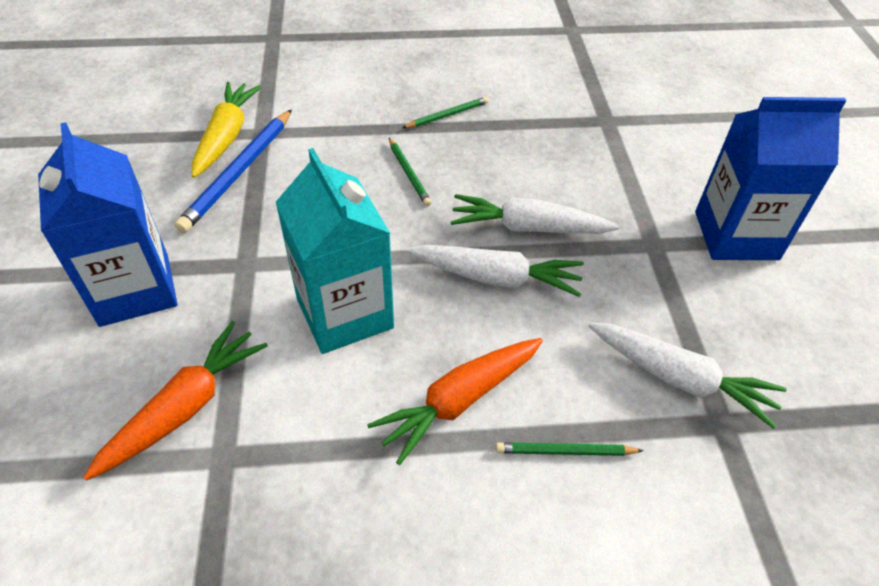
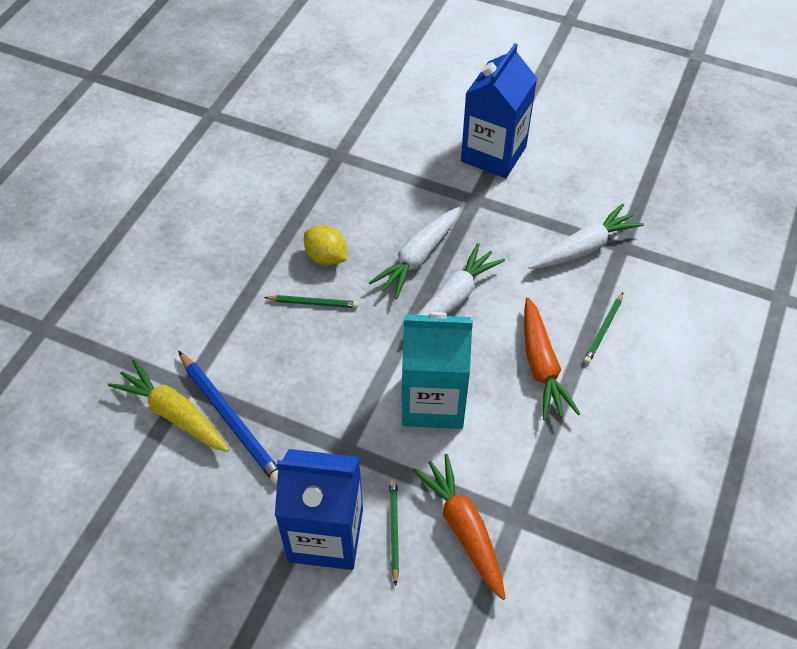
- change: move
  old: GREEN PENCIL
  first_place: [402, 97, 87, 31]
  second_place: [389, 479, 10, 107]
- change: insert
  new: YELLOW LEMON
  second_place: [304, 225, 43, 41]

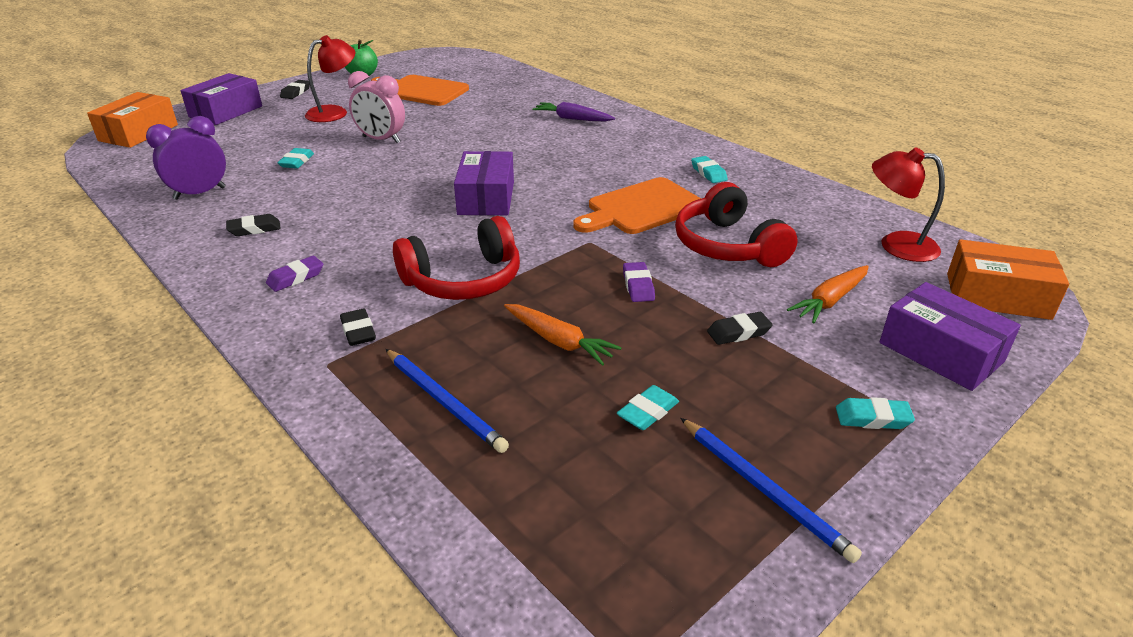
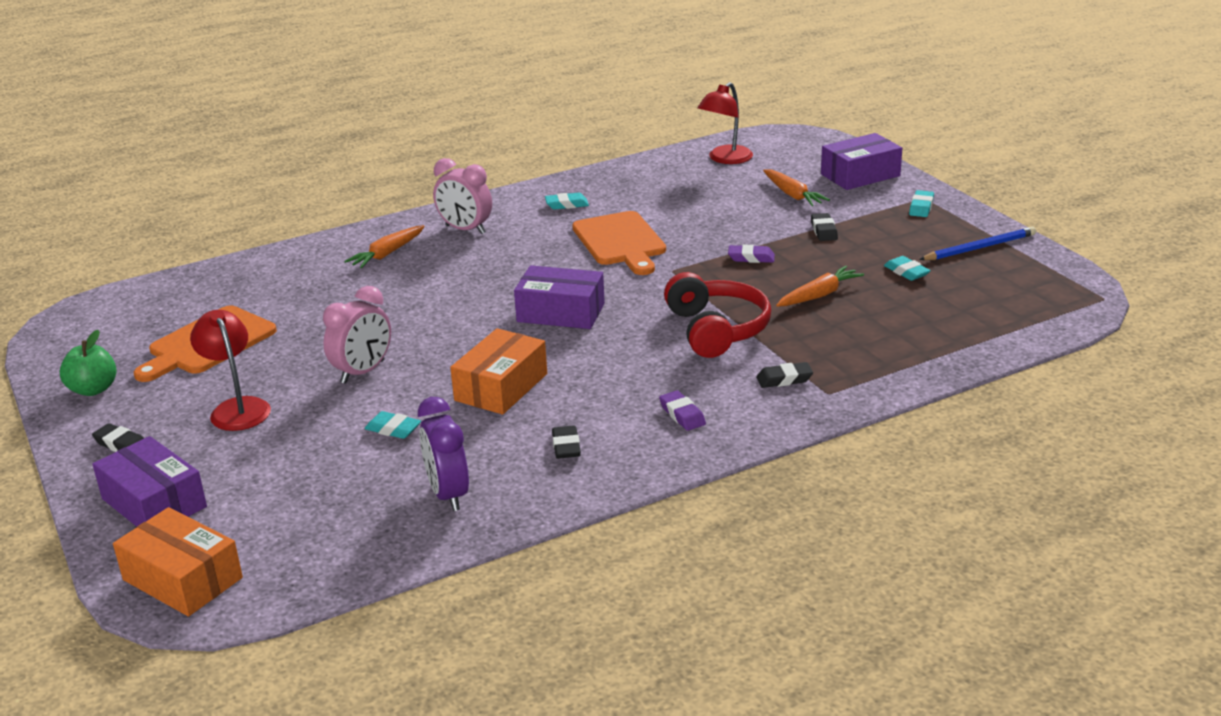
- change: delete
  old: BLUE PENCIL
  first_place: [386, 349, 123, 104]
- change: recolor
  old: PURPLE CARROT
  new: ORANGE CARROT
  first_place: [532, 102, 83, 19]
  second_place: [344, 225, 81, 43]
- change: delete
  old: RED HEADPHONES
  first_place: [675, 182, 123, 85]
- change: move
  old: ORANGE BOX
  first_place: [947, 239, 122, 81]
  second_place: [450, 328, 97, 87]
- change: insert
  new: PINK CLOCK
  second_place: [433, 158, 59, 76]

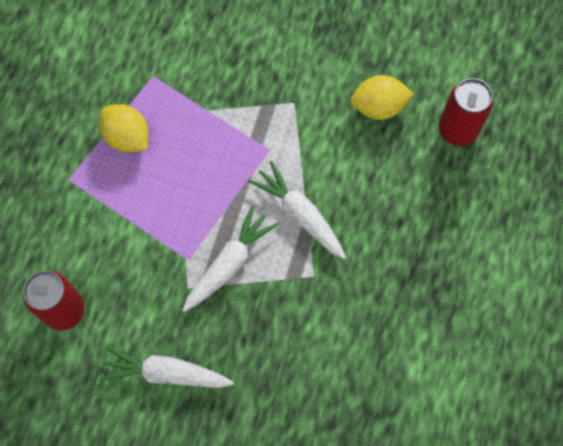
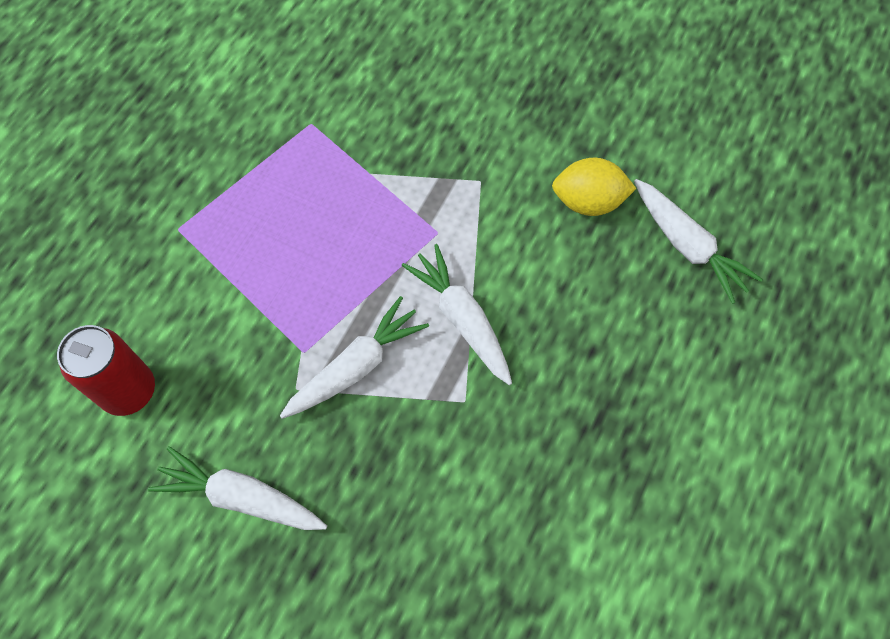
- change: delete
  old: YELLOW LEMON
  first_place: [99, 104, 50, 48]
- change: replace
  old: RED CAN
  new: WHITE CARROT
  first_place: [439, 78, 54, 68]
  second_place: [634, 179, 129, 125]

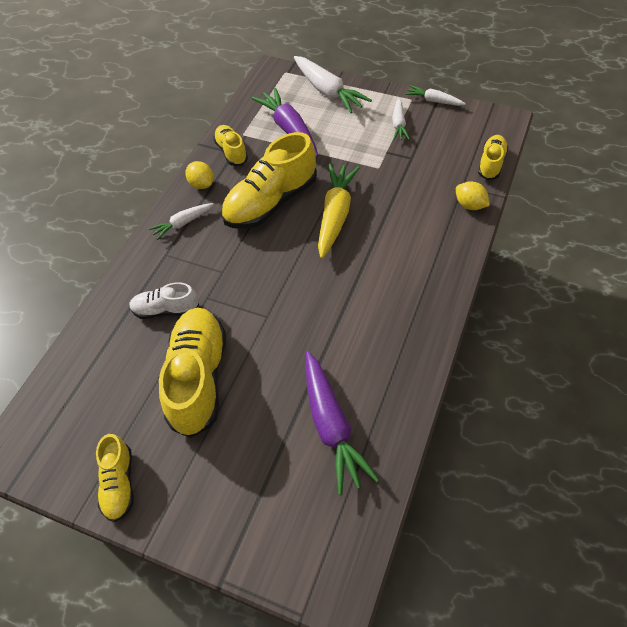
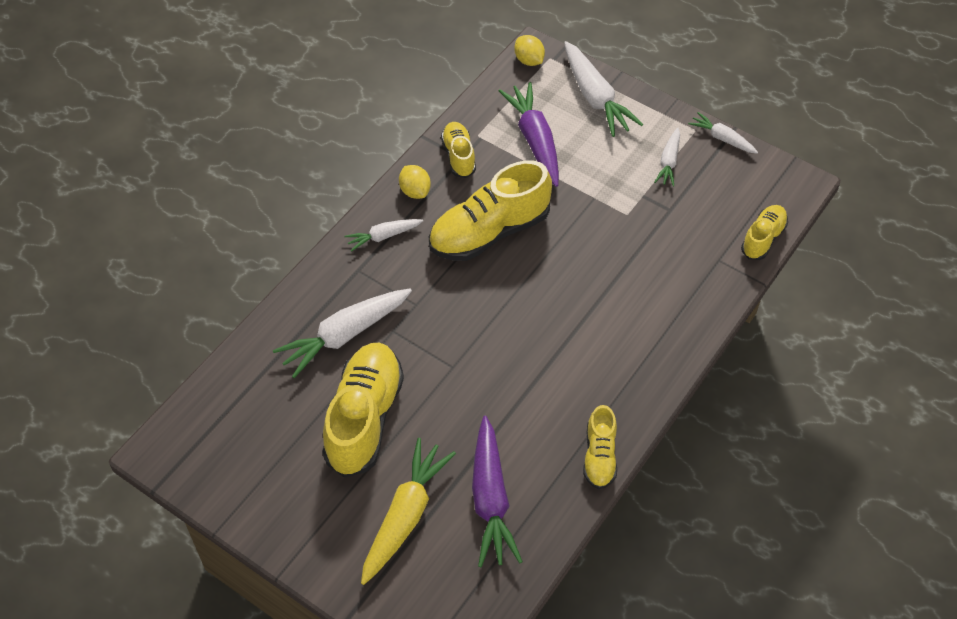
- change: move
  old: YELLOW SHOE
  first_place: [96, 434, 38, 88]
  second_place: [583, 405, 34, 84]
- change: replace
  old: WHITE SHOE
  new: WHITE CARROT
  first_place: [129, 282, 70, 37]
  second_place: [273, 288, 139, 90]
- change: move
  old: YELLOW CARROT
  first_place: [318, 164, 41, 94]
  second_place: [361, 438, 95, 147]
- change: move
  old: YELLOW LEMON
  first_place: [456, 181, 34, 29]
  second_place: [514, 35, 31, 31]

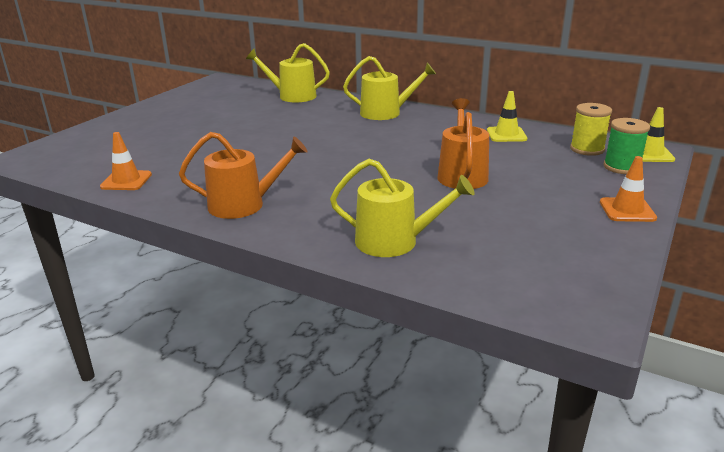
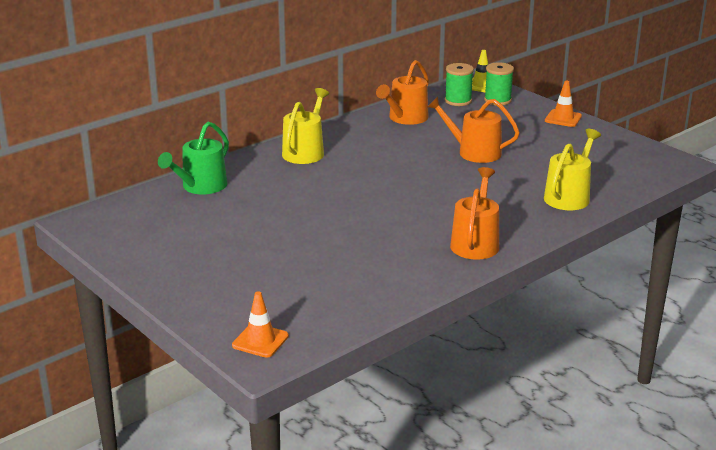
- change: move
  old: ORANGE TRAFFIC CONE
  first_place: [100, 132, 52, 58]
  second_place: [232, 291, 57, 67]
- change: recolor
  old: YELLOW WATERING CAN
  new: GREEN WATERING CAN
  first_place: [246, 43, 84, 59]
  second_place: [158, 122, 71, 72]
- change: replace
  old: YELLOW TRAFFIC CONE
  new: ORANGE WATERING CAN
  first_place: [487, 91, 40, 51]
  second_place: [376, 60, 53, 65]
- change: recolor
  old: YELLOW SPOOL
  new: GREEN SPOOL
  first_place: [570, 103, 42, 53]
  second_place: [445, 63, 29, 43]

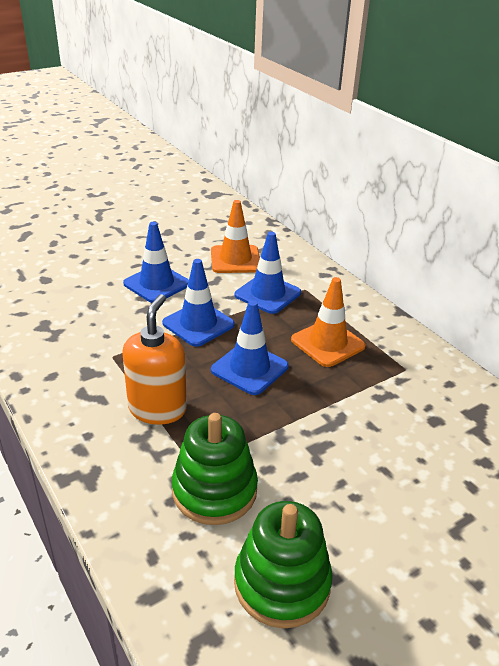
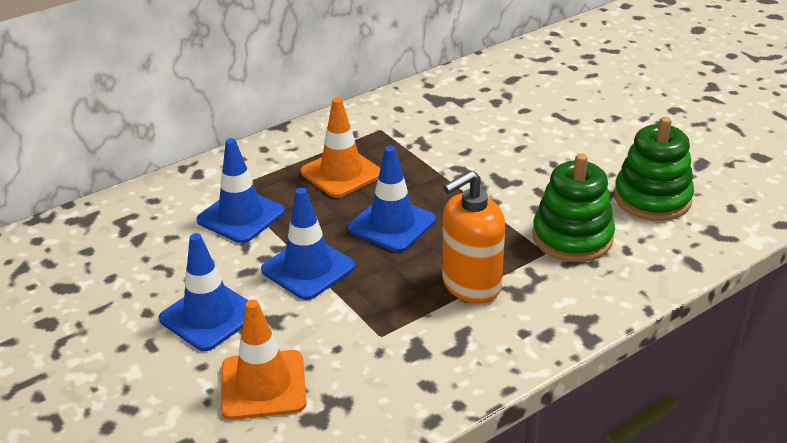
- change: rotate
  old: ORANGE SOAP DISPENSER
  first_place: [122, 294, 65, 131]
  second_place: [442, 170, 63, 133]
  degrees: -45
- change: move
  old: ORANGE TRAFFIC CONE
  first_place: [211, 200, 49, 73]
  second_place: [221, 300, 86, 120]

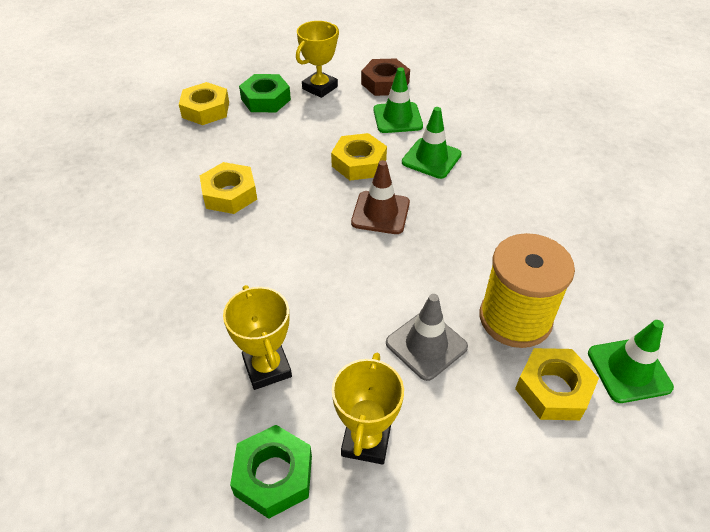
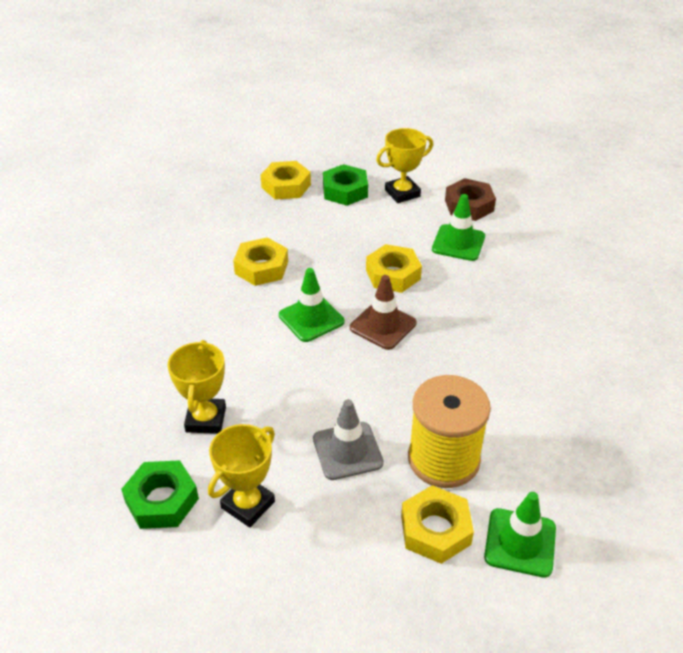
- change: move
  old: GREEN TRAFFIC CONE
  first_place: [402, 107, 60, 72]
  second_place: [279, 268, 65, 74]

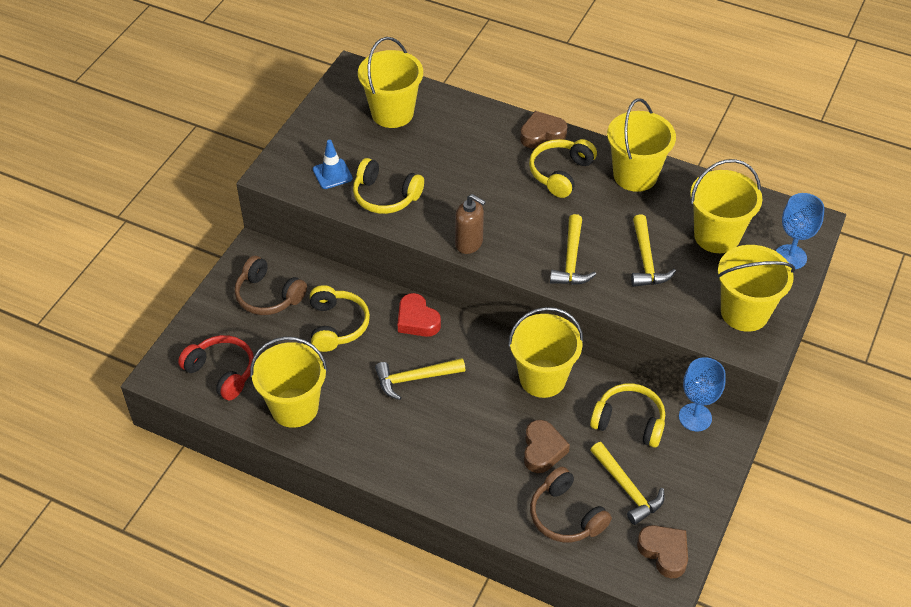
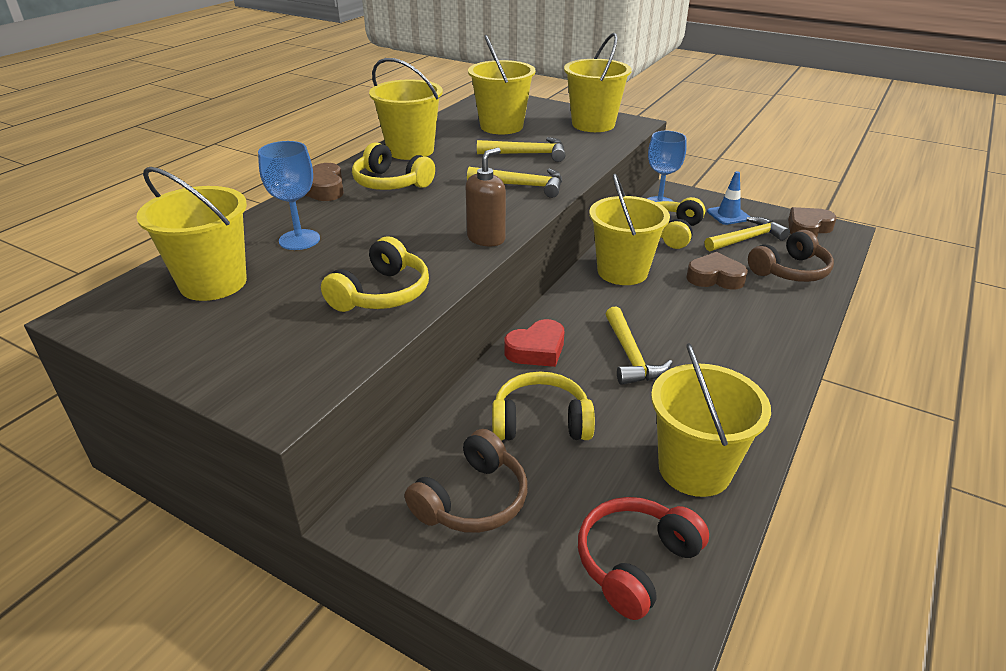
- change: move
  old: BLUE TRAFFIC CONE
  first_place: [313, 140, 40, 49]
  second_place: [707, 171, 43, 54]
- change: move
  old: BLUE GOBLET
  first_place: [776, 193, 49, 76]
  second_place: [258, 141, 62, 109]

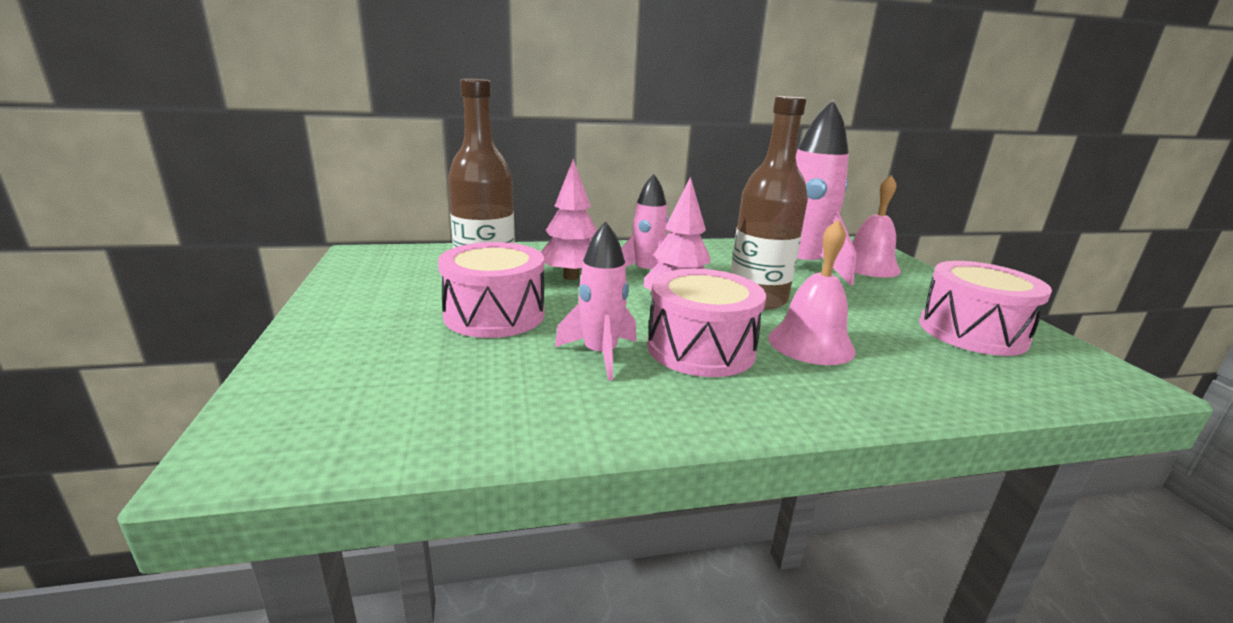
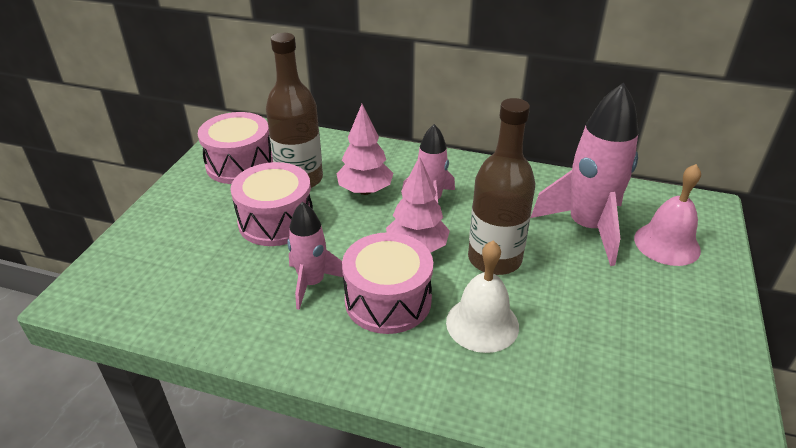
- change: recolor
  old: PINK BELL
  new: WHITE BELL
  first_place: [768, 220, 88, 145]
  second_place: [446, 241, 73, 112]
- change: move
  old: PINK DRUM
  first_place: [919, 261, 133, 95]
  second_place: [198, 112, 75, 72]

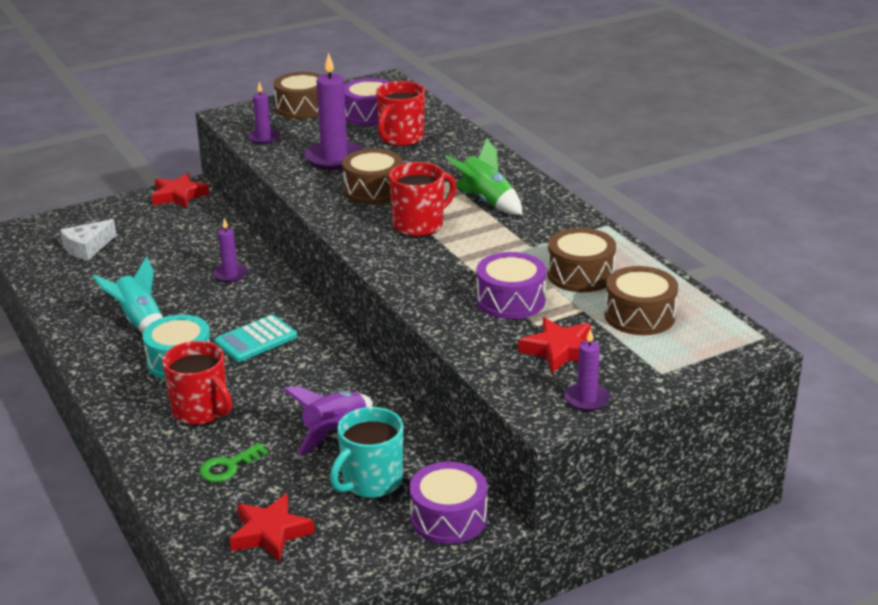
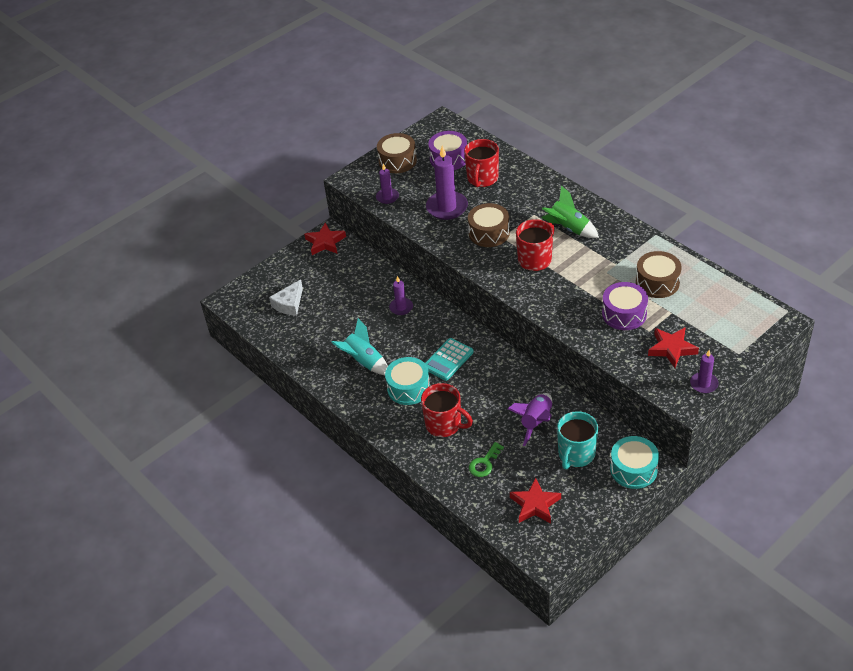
- change: recolor
  old: PURPLE DRUM
  new: TURQUOISE DRUM
  first_place: [409, 462, 79, 82]
  second_place: [610, 436, 49, 53]
- change: delete
  old: BROWN DRUM
  first_place: [605, 266, 73, 69]

